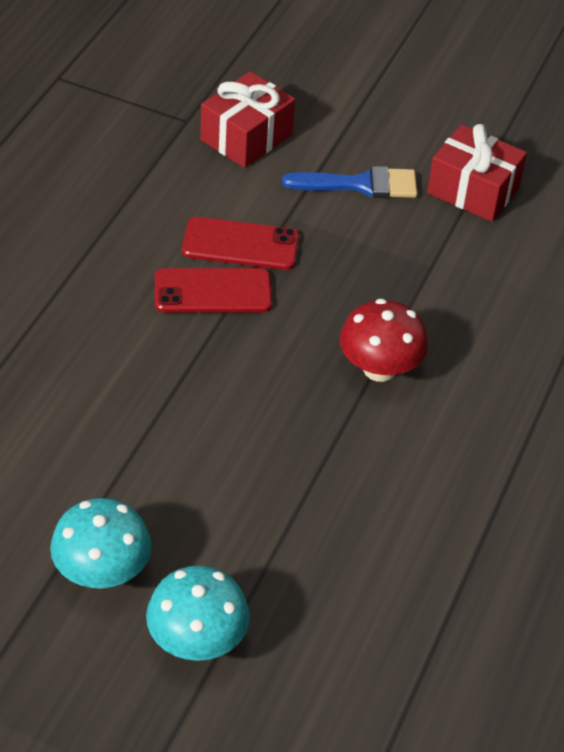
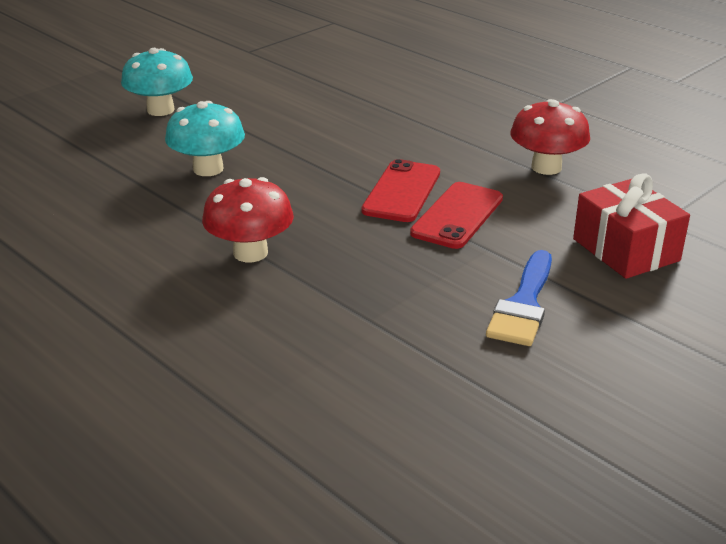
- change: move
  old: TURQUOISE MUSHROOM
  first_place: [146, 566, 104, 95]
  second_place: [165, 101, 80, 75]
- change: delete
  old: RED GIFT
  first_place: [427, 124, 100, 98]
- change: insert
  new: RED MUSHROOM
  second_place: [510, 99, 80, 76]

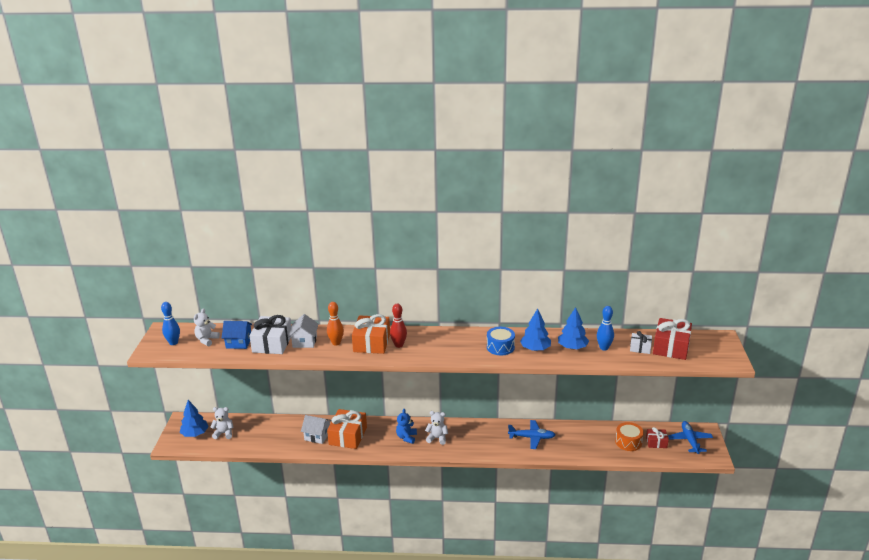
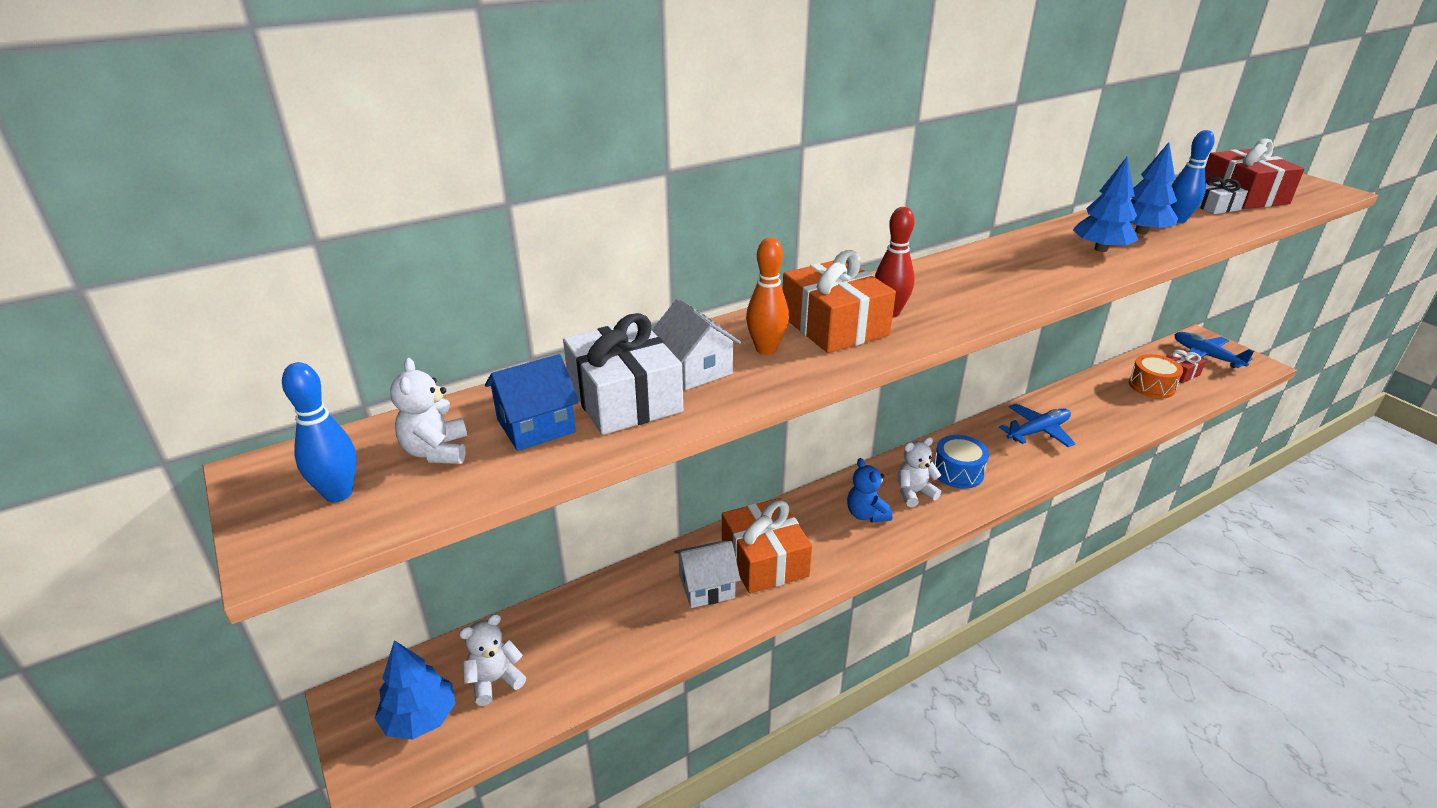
- change: move
  old: BLUE DRUM
  first_place: [487, 327, 28, 29]
  second_place: [934, 435, 55, 54]

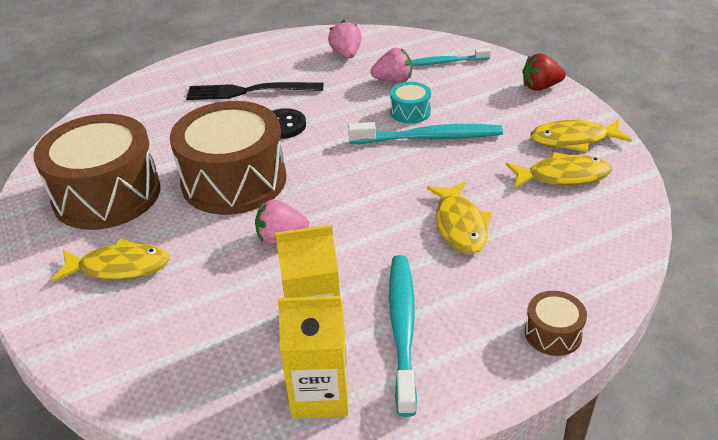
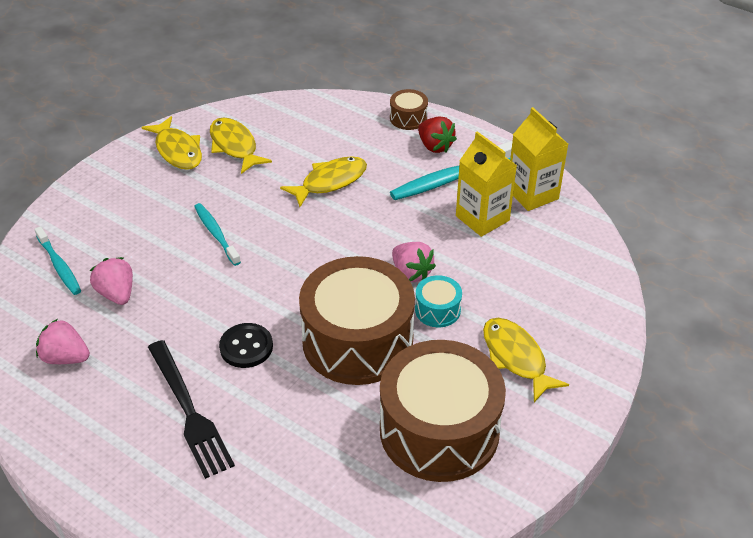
- change: rotate
  old: PINK STRAWBERRY
  first_place: [328, 20, 34, 39]
  second_place: [36, 319, 54, 45]
  degrees: 60
- change: resize
  old: TURQUOISE TOOTHBRUSH
  first_place: [348, 122, 155, 22]
  second_place: [194, 203, 47, 63]
  factor: 0.63
- change: move
  old: TURQUOISE DRUM
  first_place: [390, 82, 41, 42]
  second_place: [415, 275, 47, 52]
- change: move
  old: RED STRAWBERRY
  first_place: [522, 53, 44, 38]
  second_place: [418, 117, 39, 36]

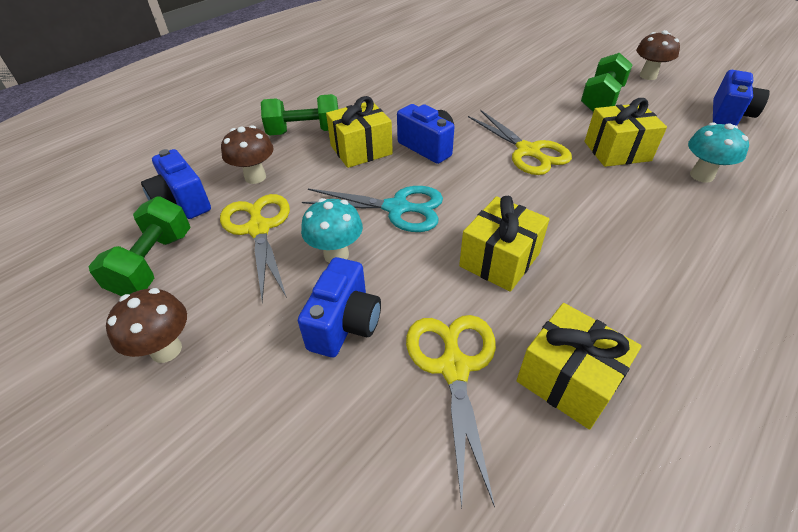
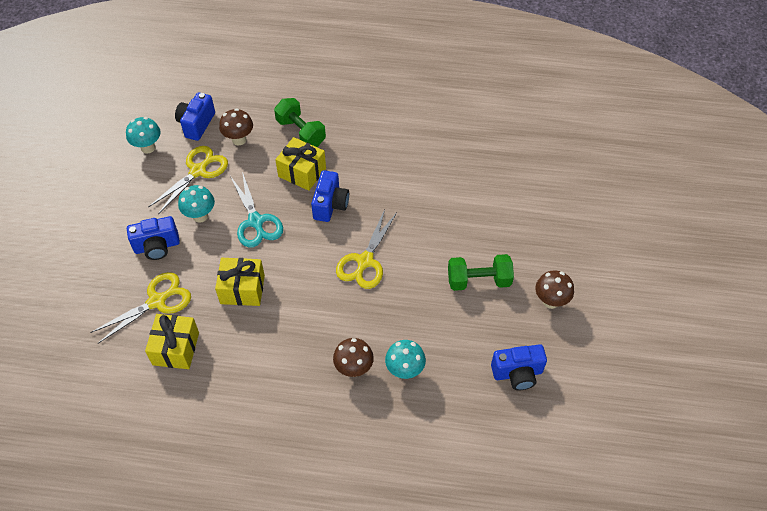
- change: replace
  old: GREEN DUMBBELL
  new: TURQUOISE MUSHROOM
  first_place: [89, 197, 102, 99]
  second_place: [126, 117, 35, 37]
- change: move
  old: BROWN MUSHROOM
  first_place: [106, 288, 81, 75]
  second_place: [333, 338, 41, 39]
- change: delete
  old: YELLOW GIFT
  first_place: [585, 98, 82, 69]

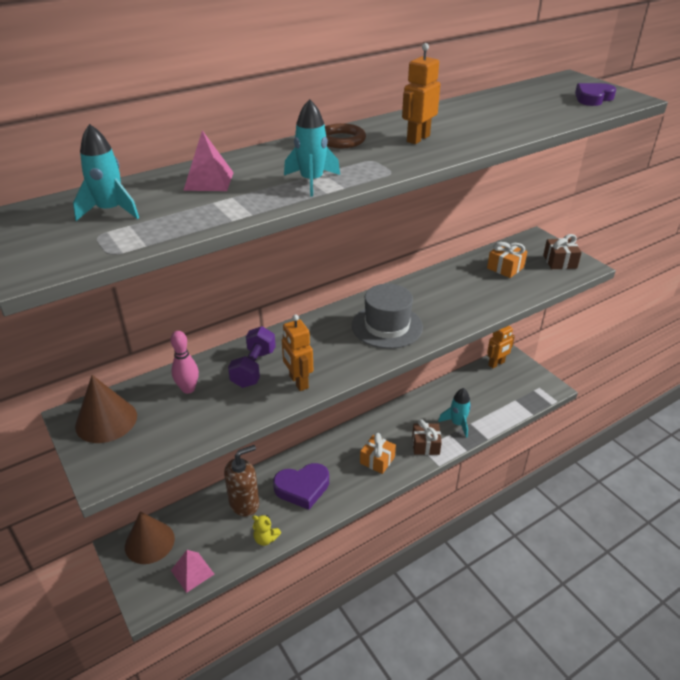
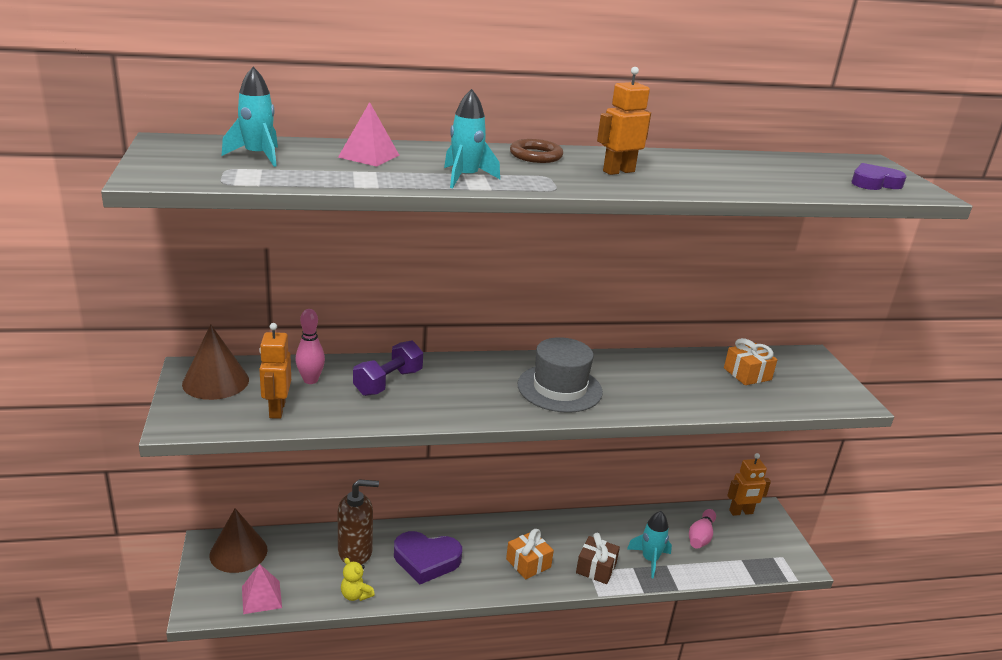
- change: move
  old: ORANGE ROBOT
  first_place: [282, 315, 31, 76]
  second_place: [259, 323, 32, 96]
- change: delete
  old: BROWN GIFT
  first_place: [543, 234, 39, 35]
- change: insert
  new: PINK BOWLING PIN
  second_place: [689, 509, 27, 40]

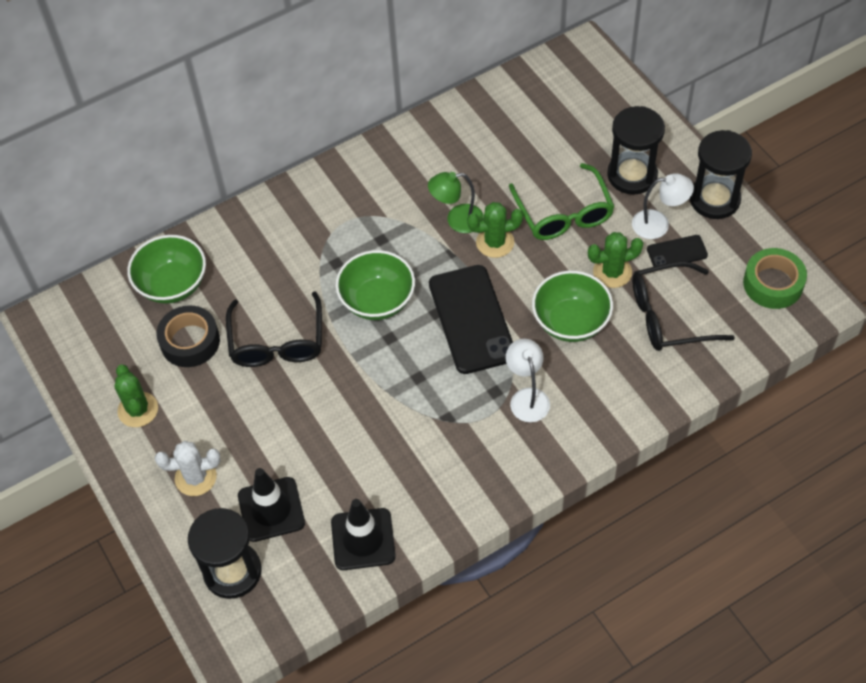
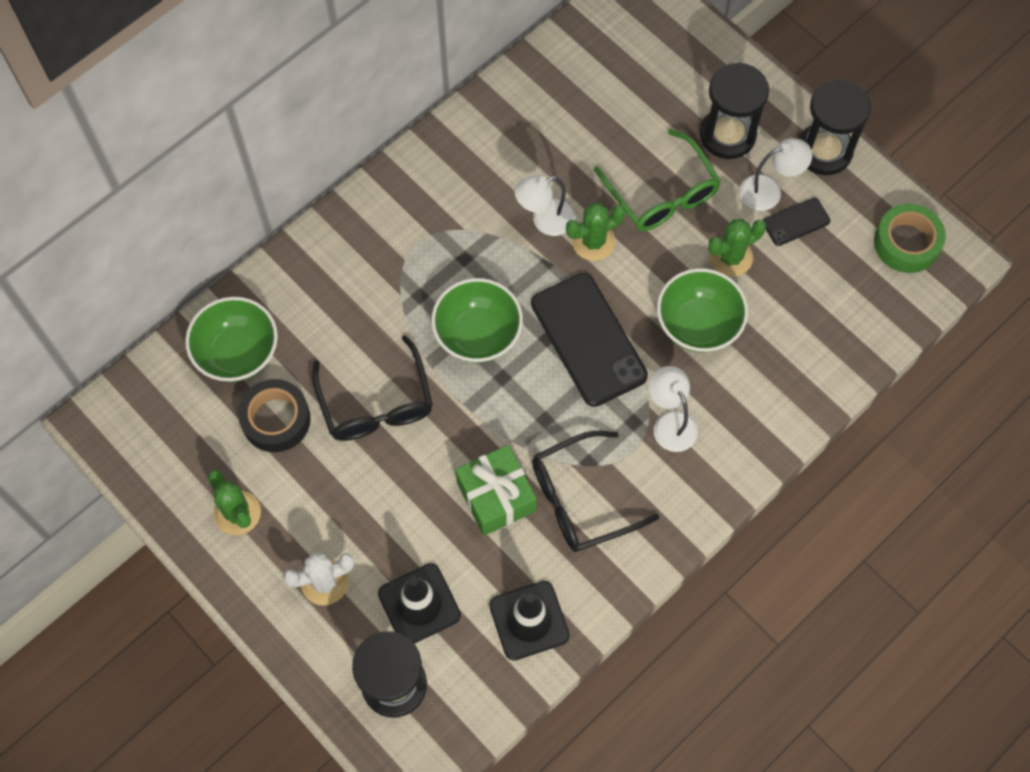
- change: recolor
  old: GREEN LAMP
  new: WHITE LAMP
  first_place: [428, 172, 56, 61]
  second_place: [514, 176, 61, 60]
- change: move
  old: BLACK GLASSES
  first_place: [632, 261, 103, 90]
  second_place: [532, 431, 127, 121]
- change: insert
  new: GREEN GIFT
  second_place: [455, 445, 82, 91]

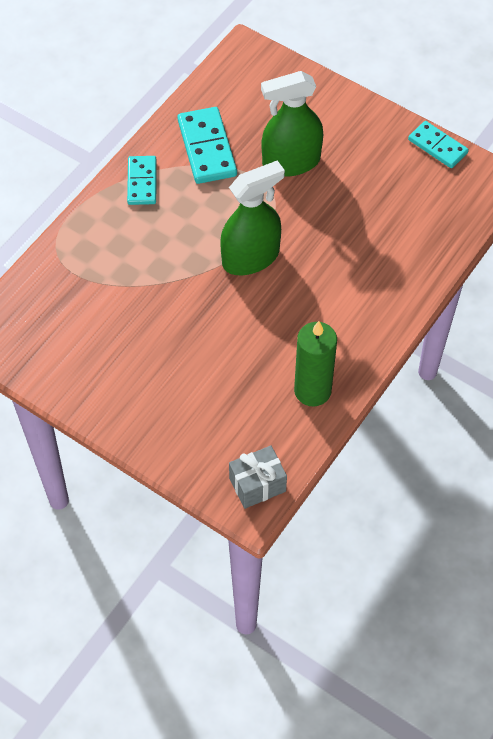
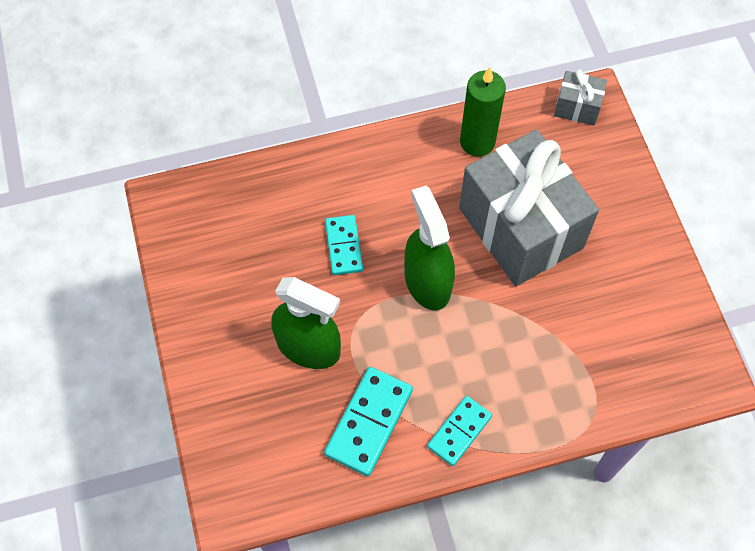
- change: rotate
  old: GREEN SPRAY BOTTLE
  first_place: [220, 160, 65, 115]
  second_place: [404, 186, 51, 124]
  degrees: 60
- change: move
  old: TURQUOISE DOMINO
  first_place: [408, 121, 61, 47]
  second_place: [325, 215, 38, 60]
- change: insert
  new: GREY GIFT
  second_place: [459, 129, 140, 157]

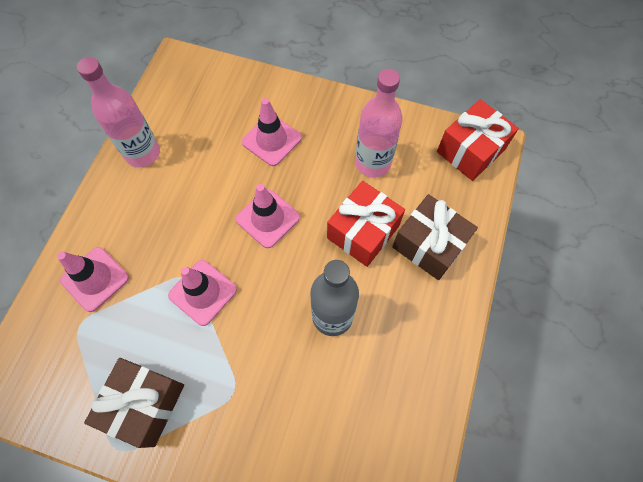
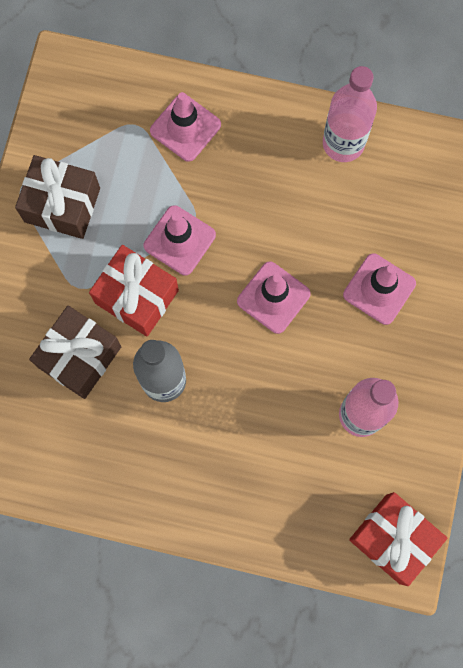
- change: move
  old: RED GIFT
  first_place: [327, 181, 78, 86]
  second_place: [89, 245, 90, 92]
- change: move
  old: BROWN GIFT
  first_place: [392, 194, 86, 86]
  second_place: [29, 306, 92, 93]

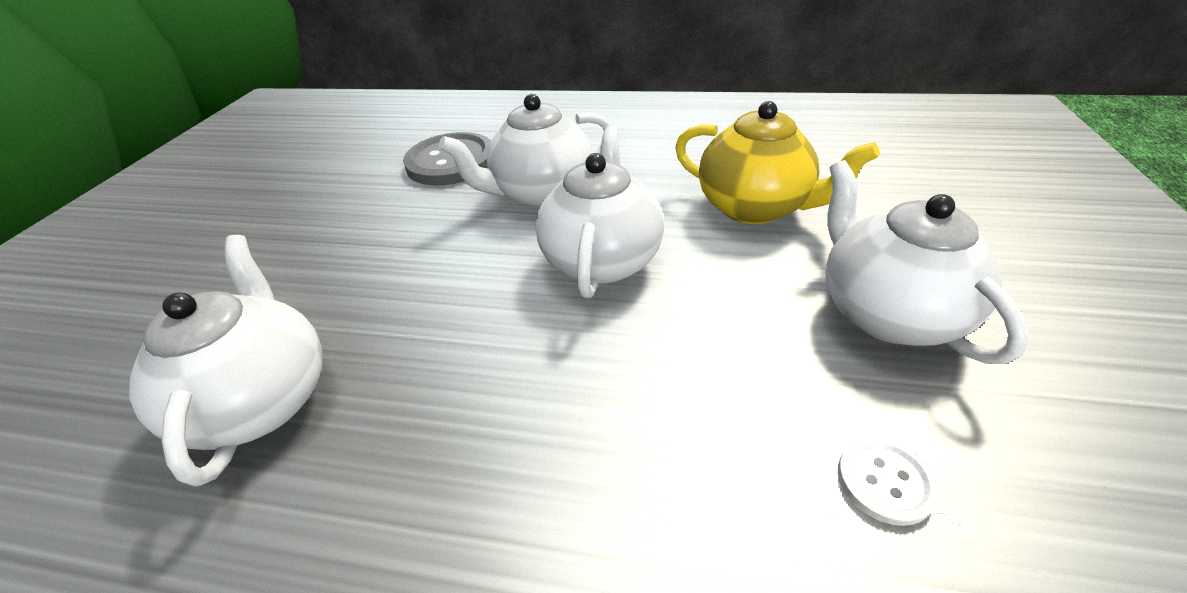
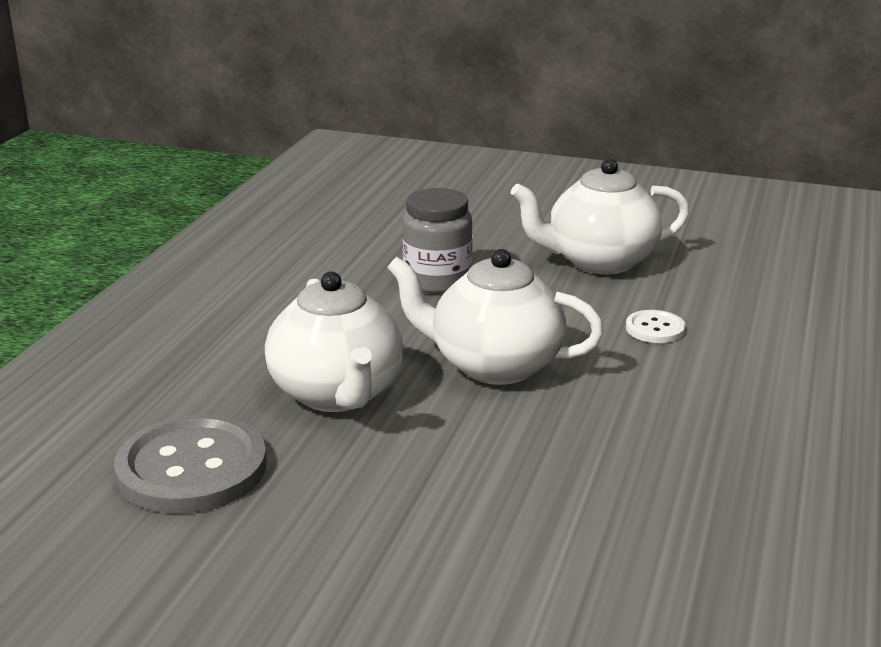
- change: delete
  old: WHITE TEAPOT
  first_place: [129, 235, 194, 252]
- change: replace
  old: YELLOW TEAPOT
  new: GREY JAR
  first_place: [675, 101, 205, 123]
  second_place: [402, 188, 71, 106]
- change: move
  old: WHITE BUTTON
  first_place: [838, 437, 101, 89]
  second_place: [626, 310, 59, 33]

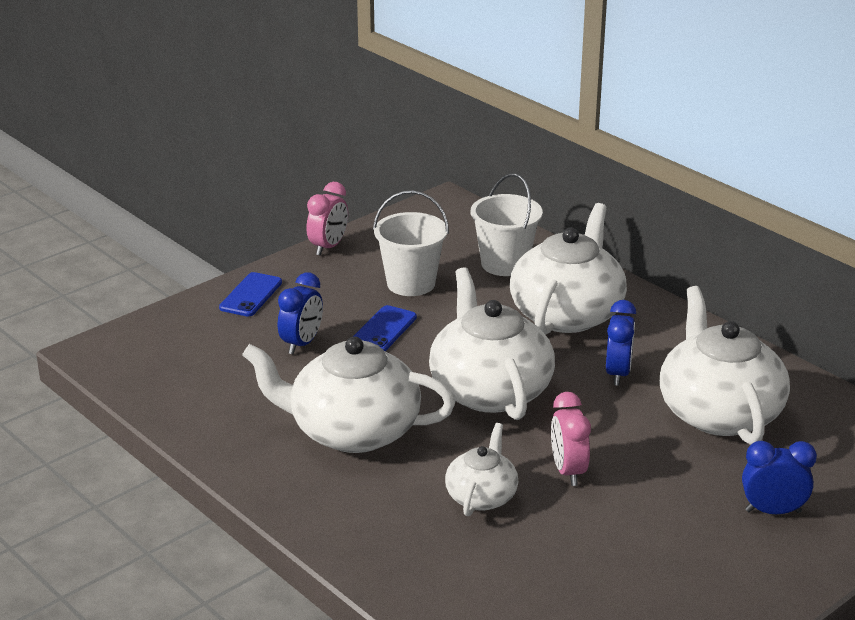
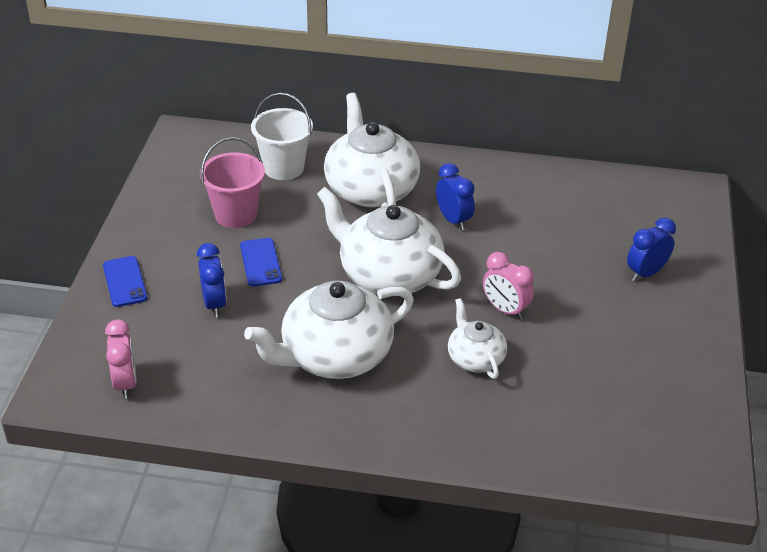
- change: move
  old: PINK CLOCK
  first_place: [306, 182, 42, 74]
  second_place: [105, 320, 32, 79]
- change: recolor
  old: WHITE BUCKET
  new: PINK BUCKET
  first_place: [373, 190, 76, 106]
  second_place: [200, 137, 65, 91]
- change: delete
  old: WHITE TEAPOT
  first_place: [660, 286, 130, 159]

